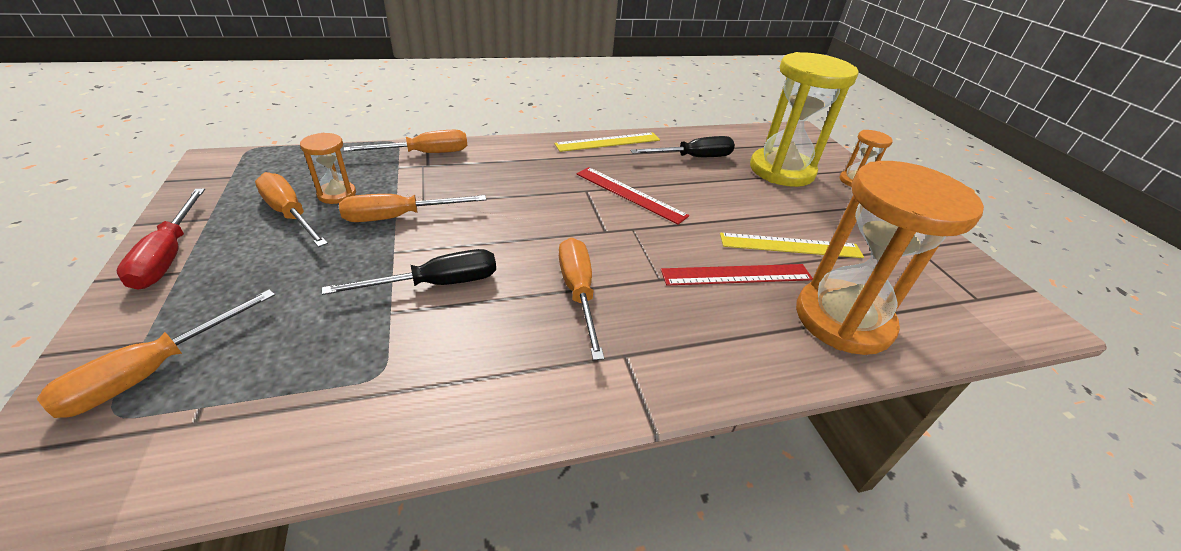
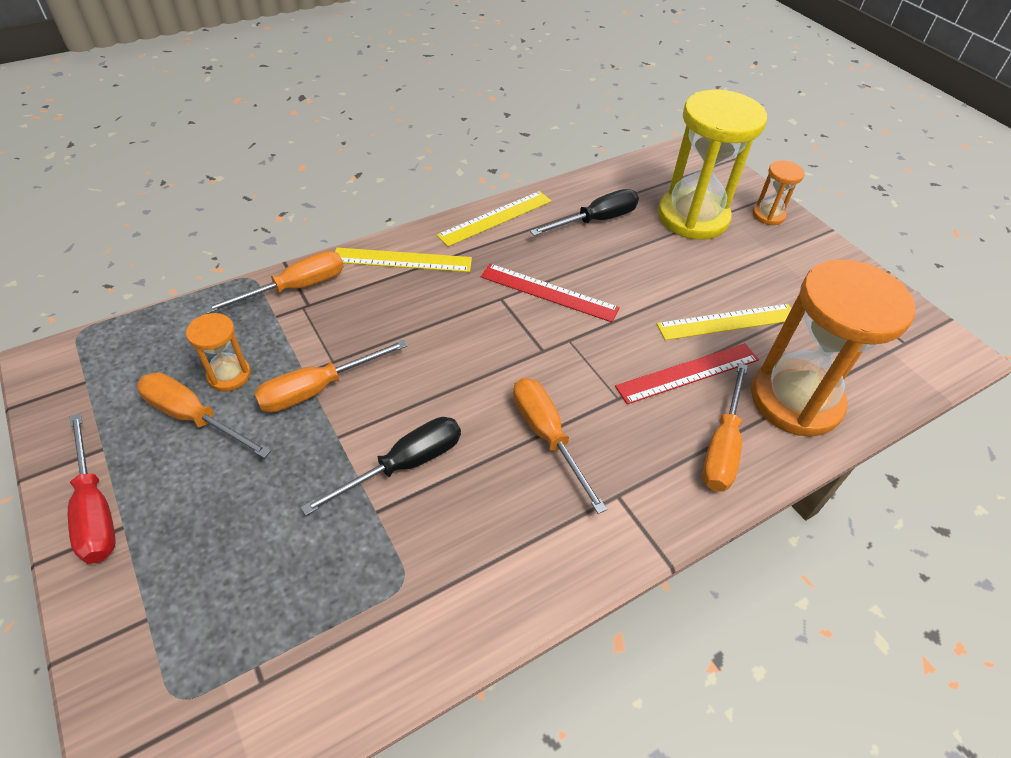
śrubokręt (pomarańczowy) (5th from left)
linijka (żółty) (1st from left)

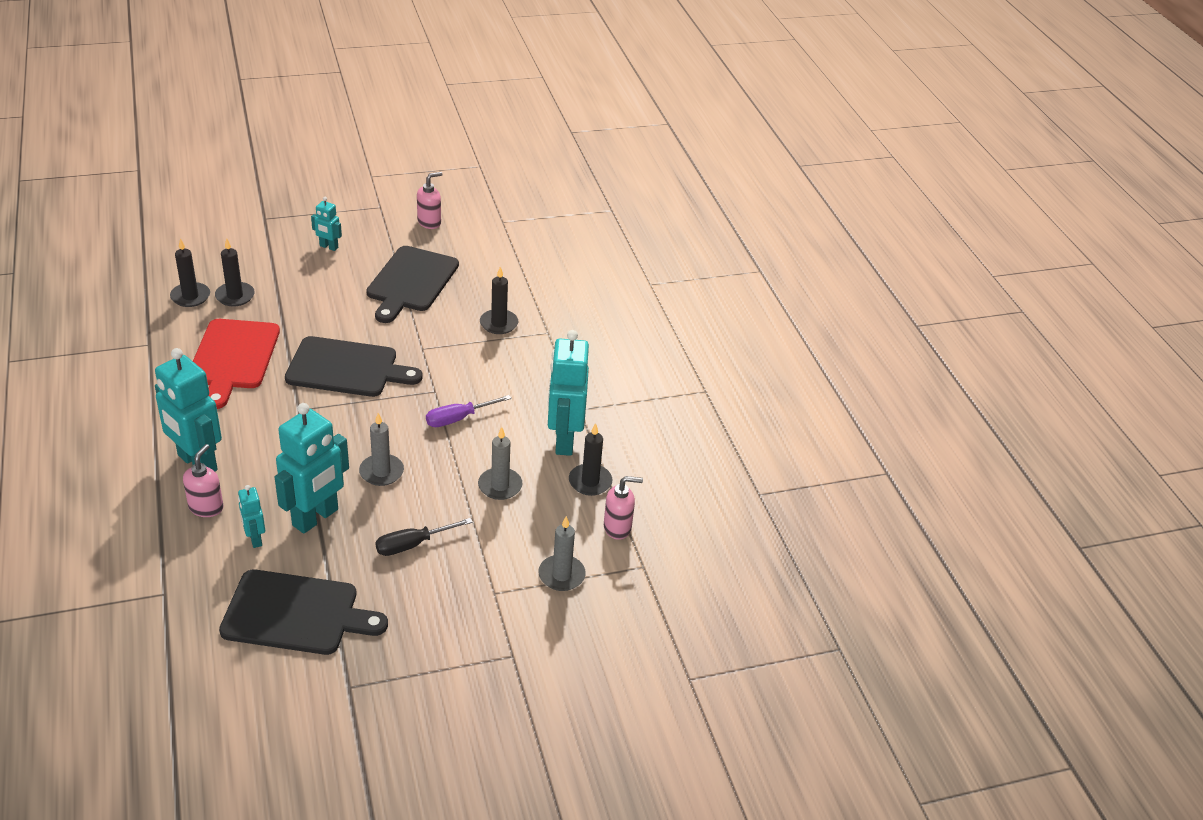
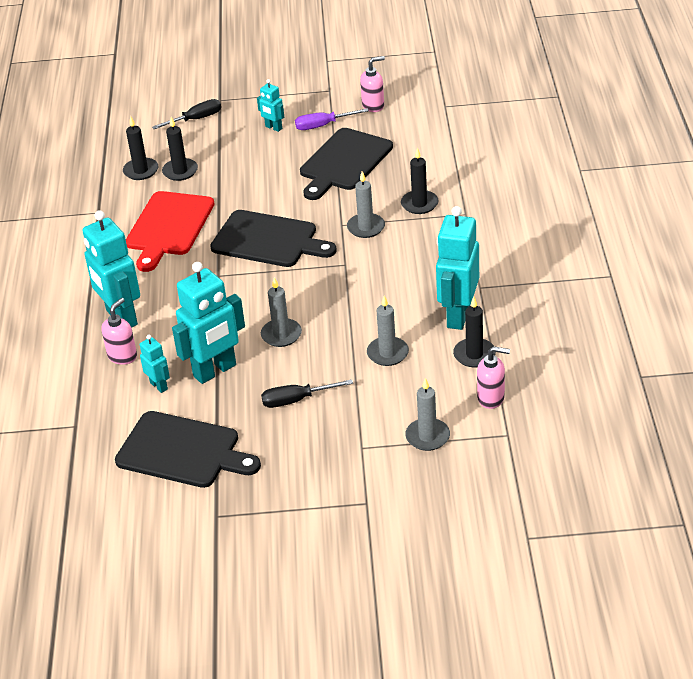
robot (turkusowy) (2nd from left)
śrubokręt (fioletowy)
śrubokręt (czarny) (1st from left)
świeca (szary) (2nd from left)

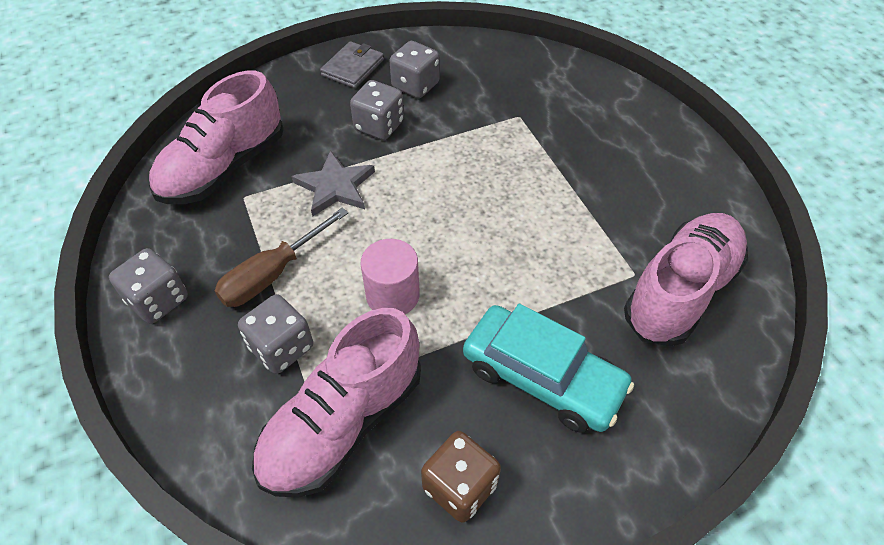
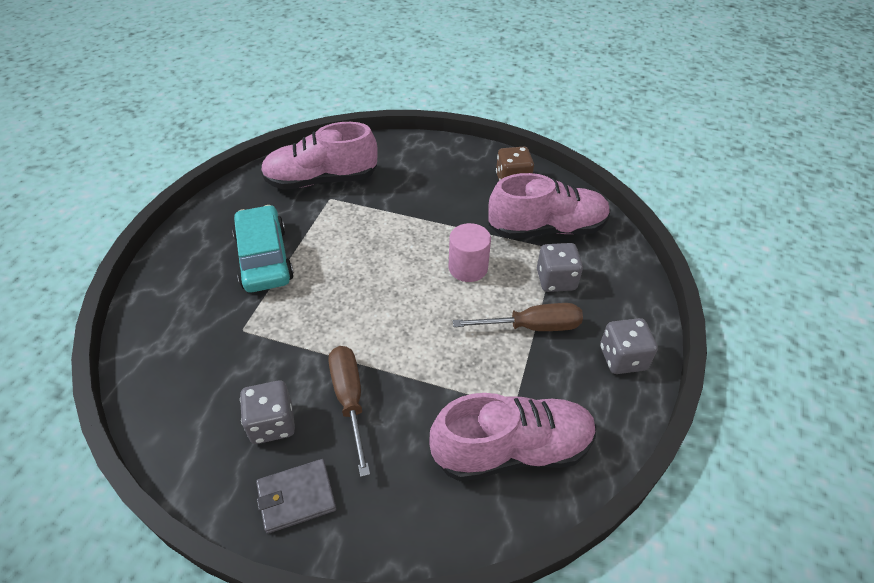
gwiazda (szary)
śrubokręt (brązowy) (1st from left)
samochód (turkusowy)

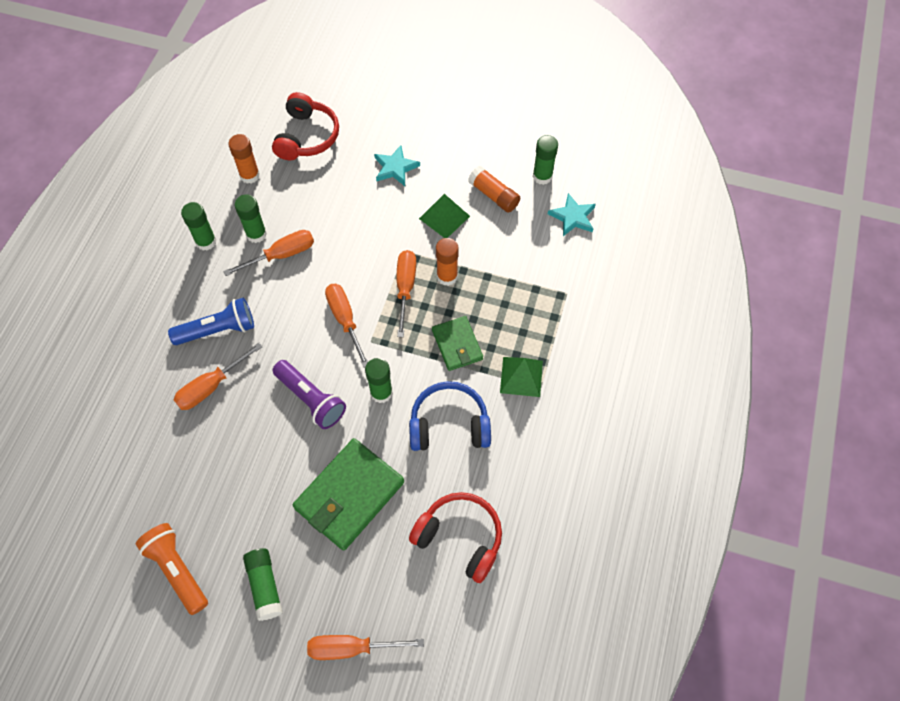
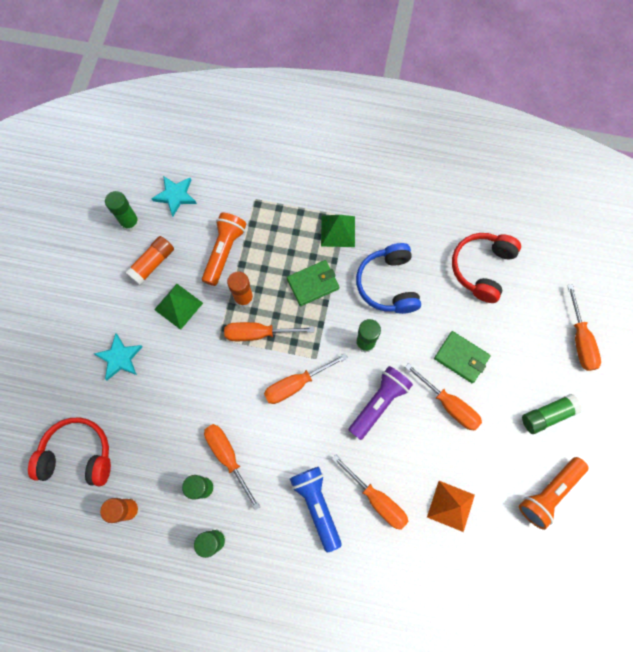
portfel (zielony) (2nd from left)
latarka (pomarańczowy) (1st from left)
śrubokręt (pomarańczowy) (5th from left)
piramida (pomarańczowy)

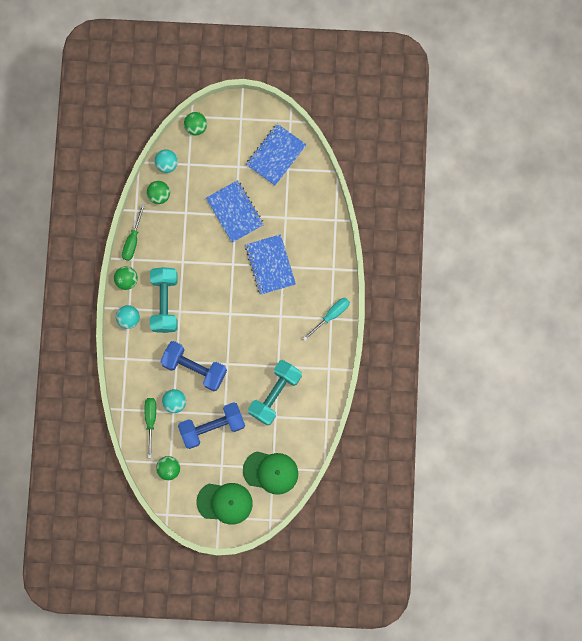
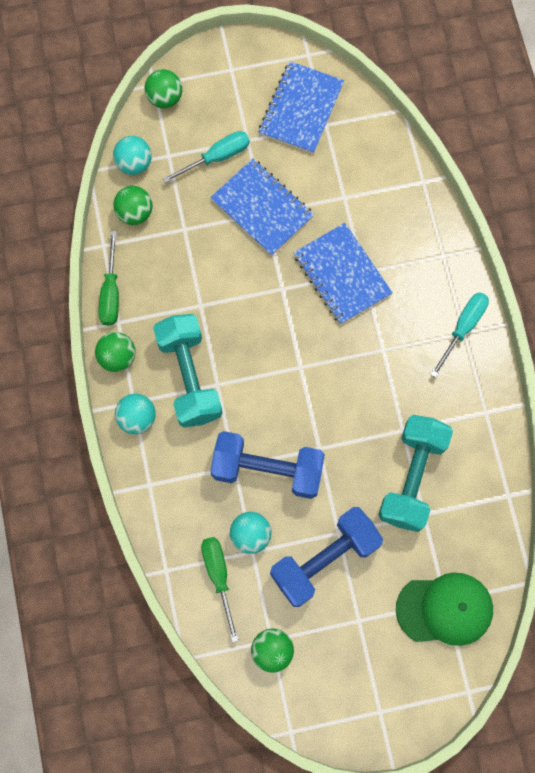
czapka (zielony) (1st from left in the first image)
śrubokręt (turkusowy) (1st from left)

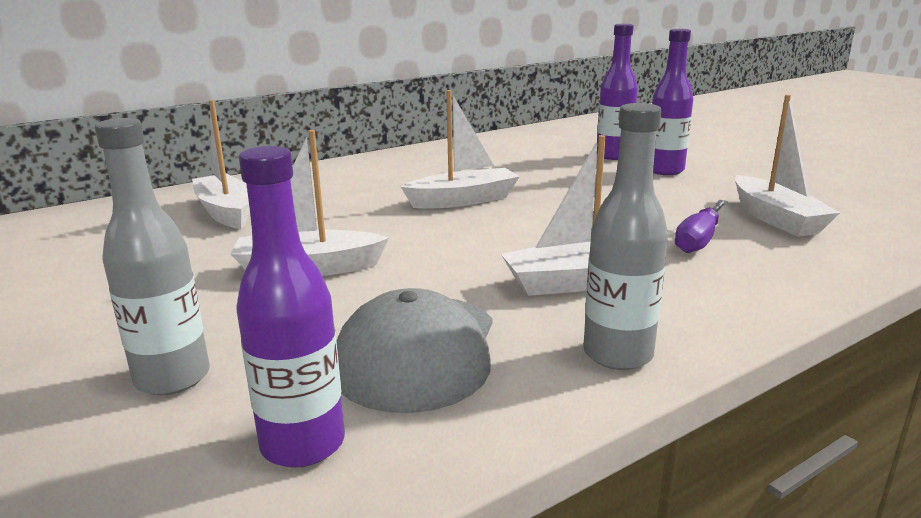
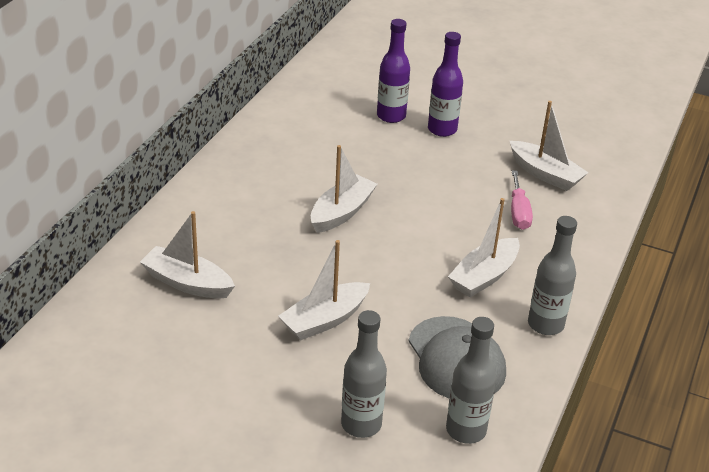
butelka (szary) (2nd from left)
śrubokręt (różowy)

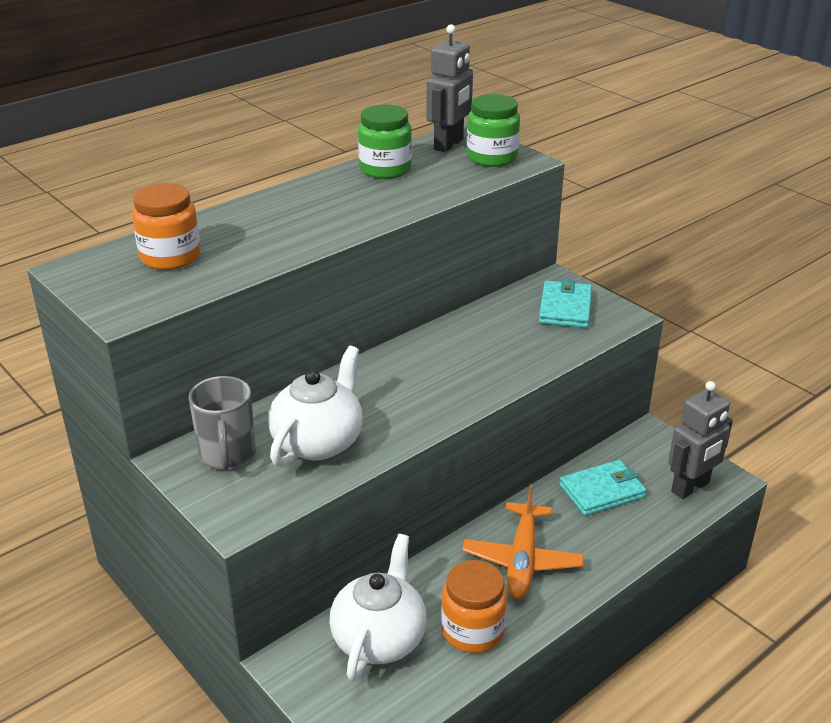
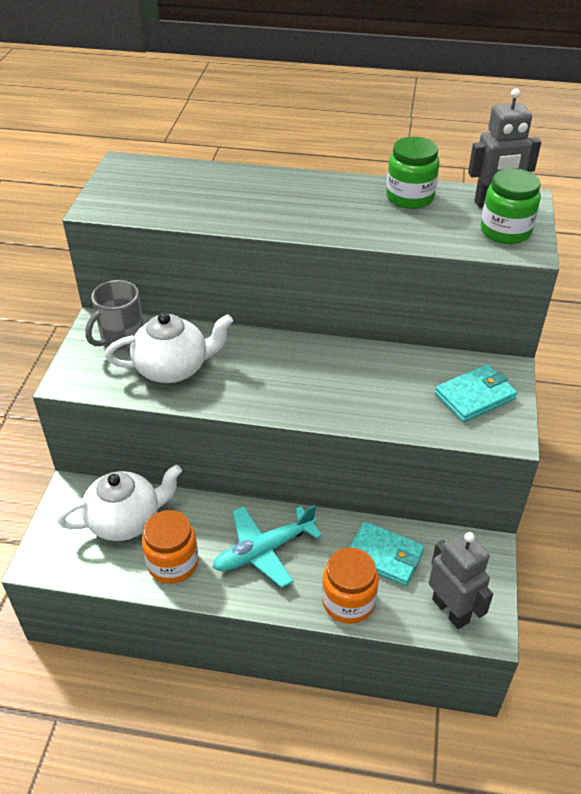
słoik (pomarańczowy) (2nd from left)
samolot (turkusowy)
robot (szary) (1st from left)

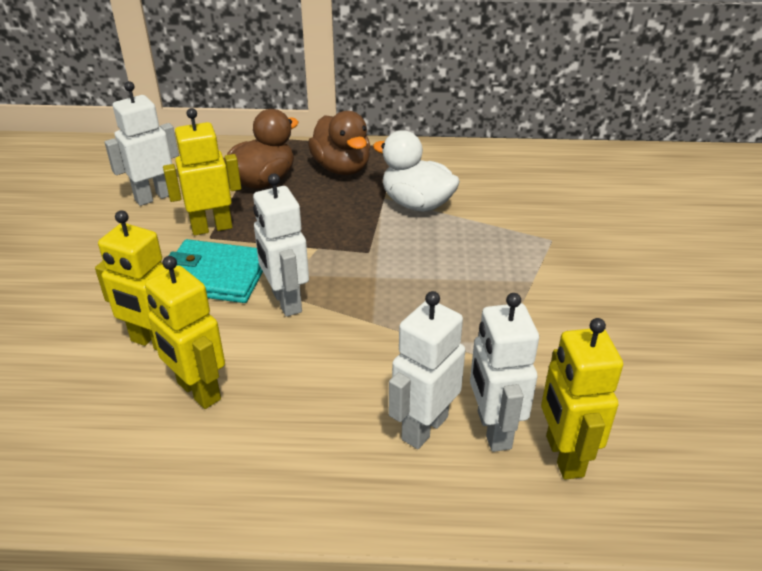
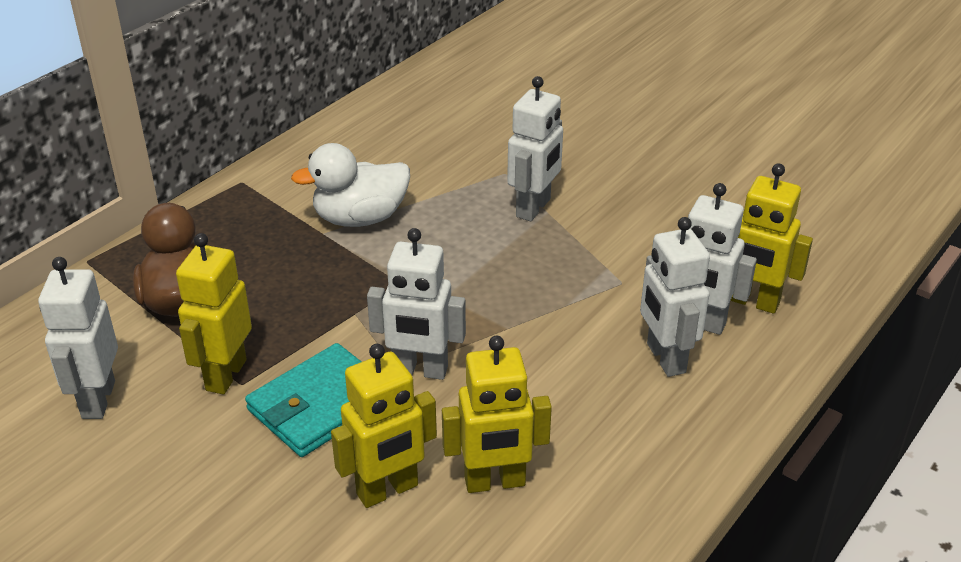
kaczka (brązowy) (2nd from left in the first image)
robot (biały) (3rd from left)

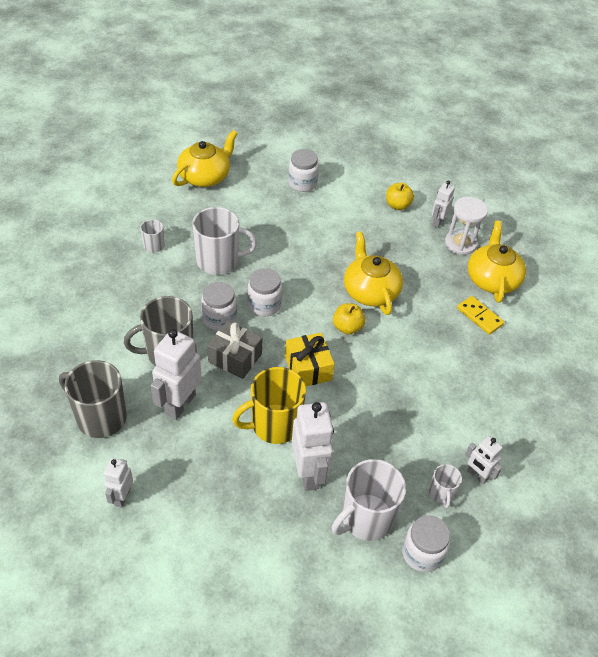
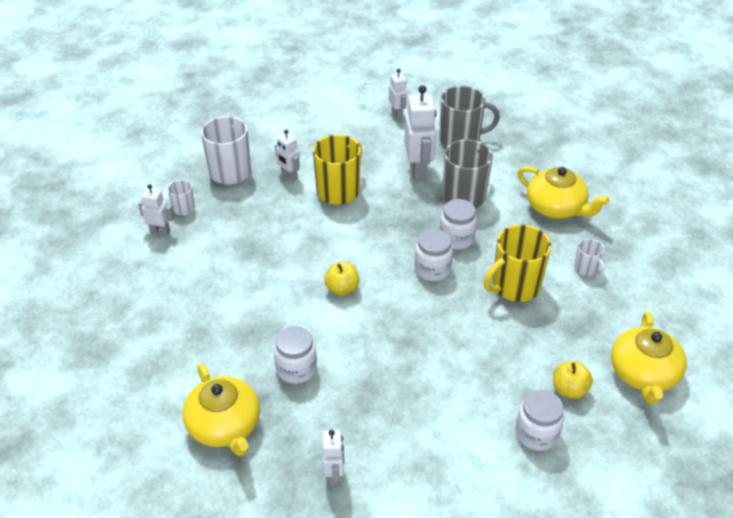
kubek (żółty) (2nd from left)
prezent (szary)
prezent (żółty)
robot (biały) (2nd from left)
imbryk (żółty) (2nd from left)
jabłko (żółty) (2nd from left)
słoik (biały) (1st from left)
klepsydra (biały)
kostka domina (żółty)

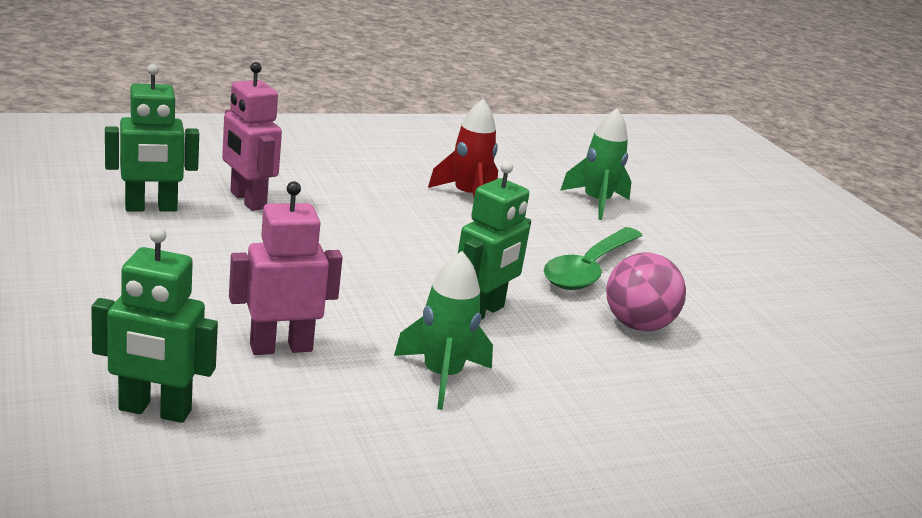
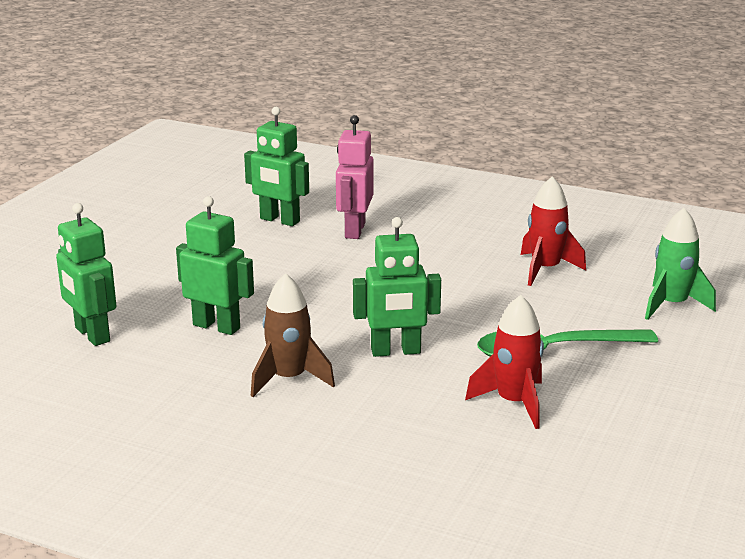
robot (zielony) (2nd from left)
rakieta (brązowy)
rakieta (czerwony) (1st from left)

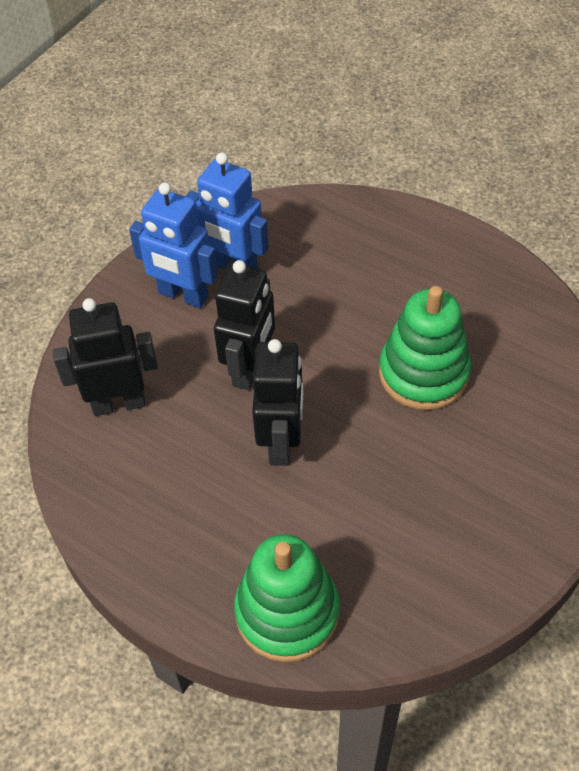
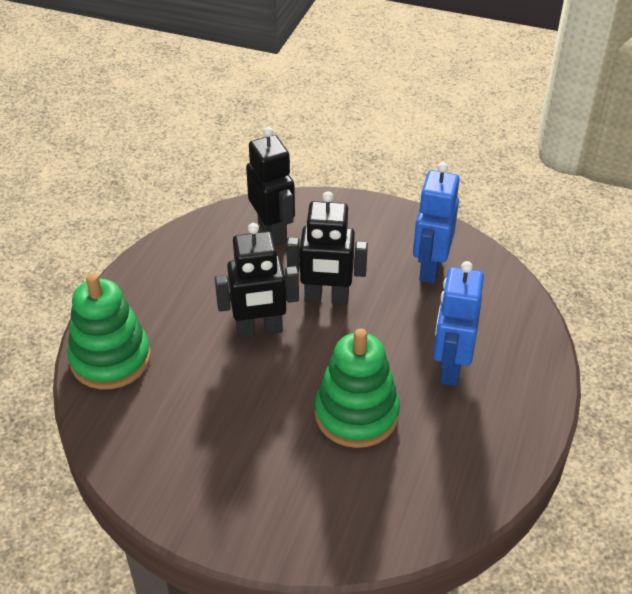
robot (niebieski) (2nd from left)

